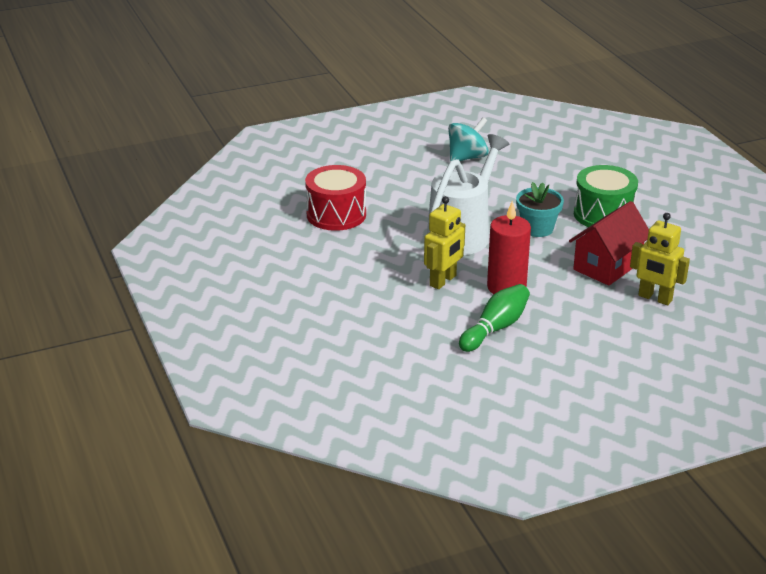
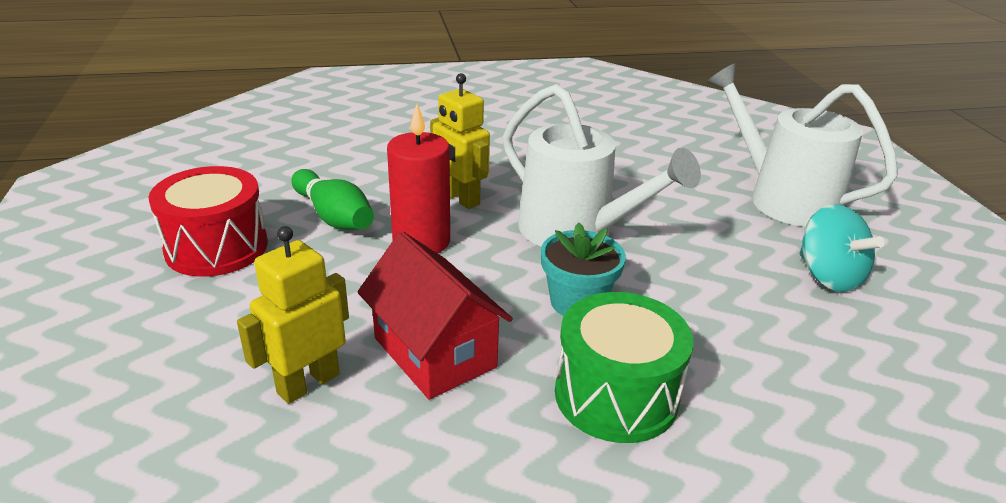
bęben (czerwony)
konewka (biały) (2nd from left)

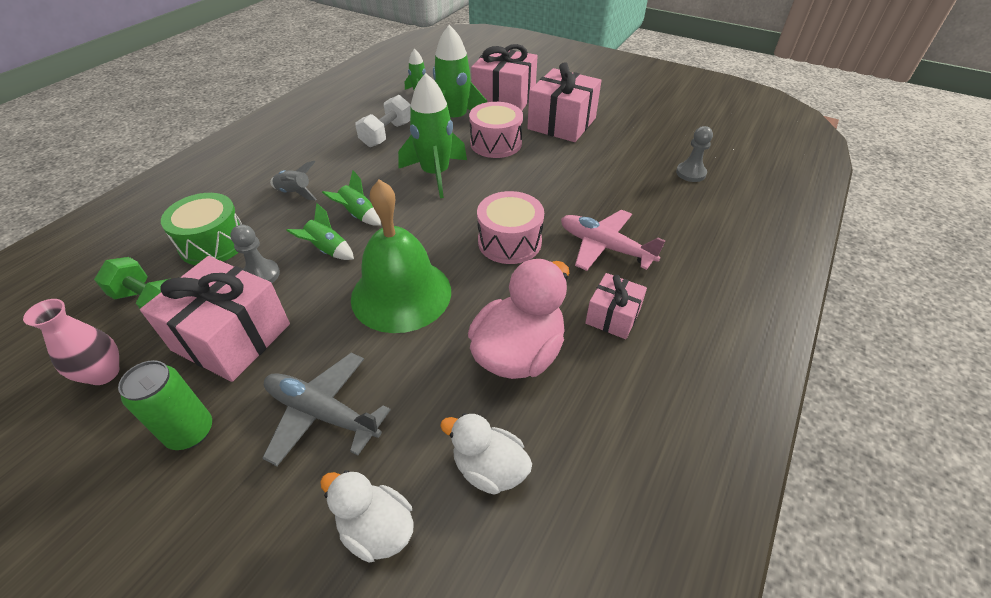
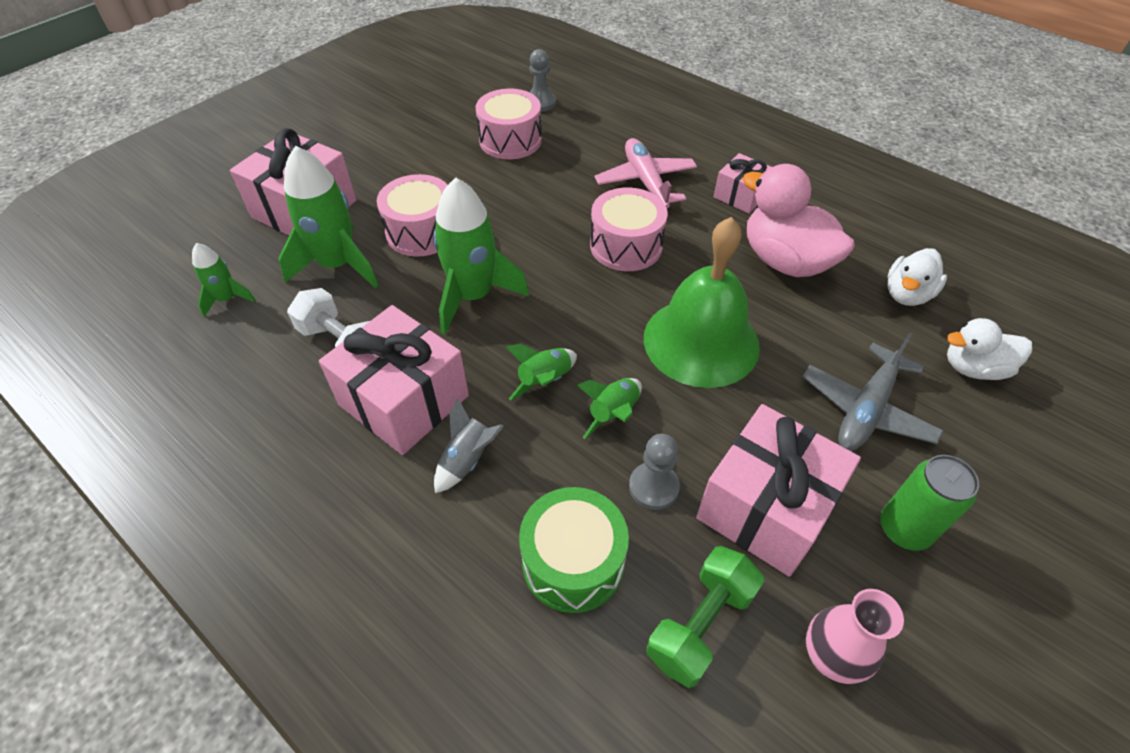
kaczka (biały) (2nd from left)
prezent (różowy) (2nd from left)
samolot (różowy)
bęben (różowy) (2nd from left)

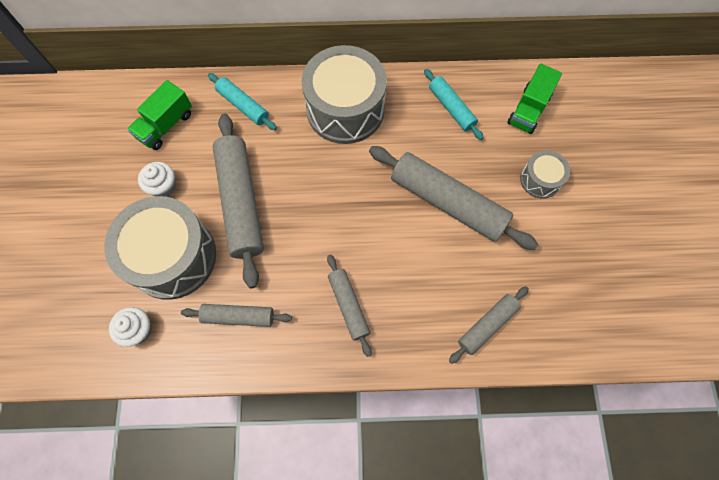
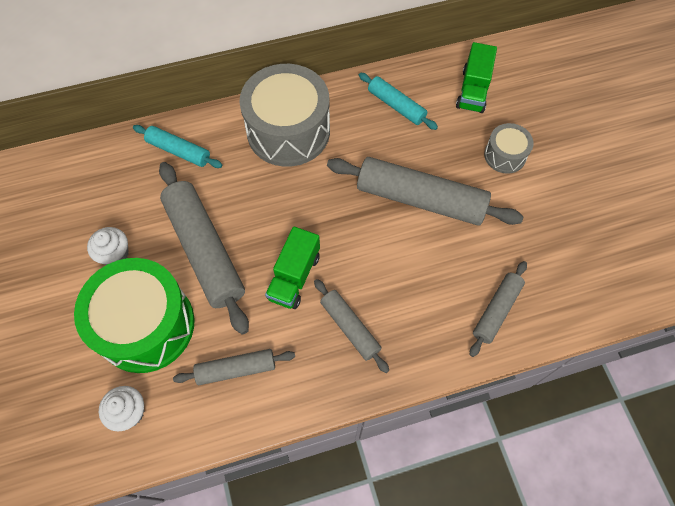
bęben (zielony)
ciężarówka (zielony) (1st from left)

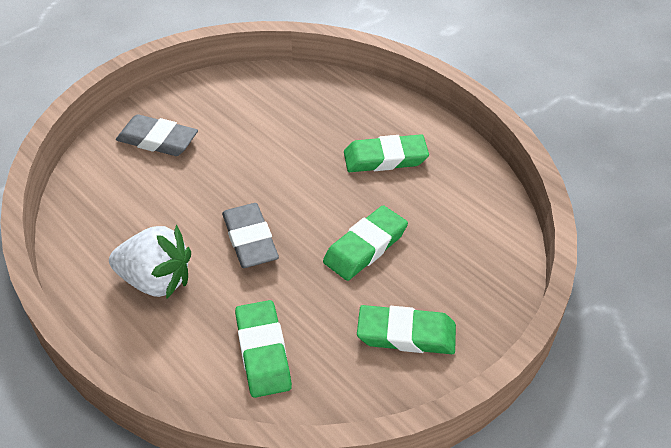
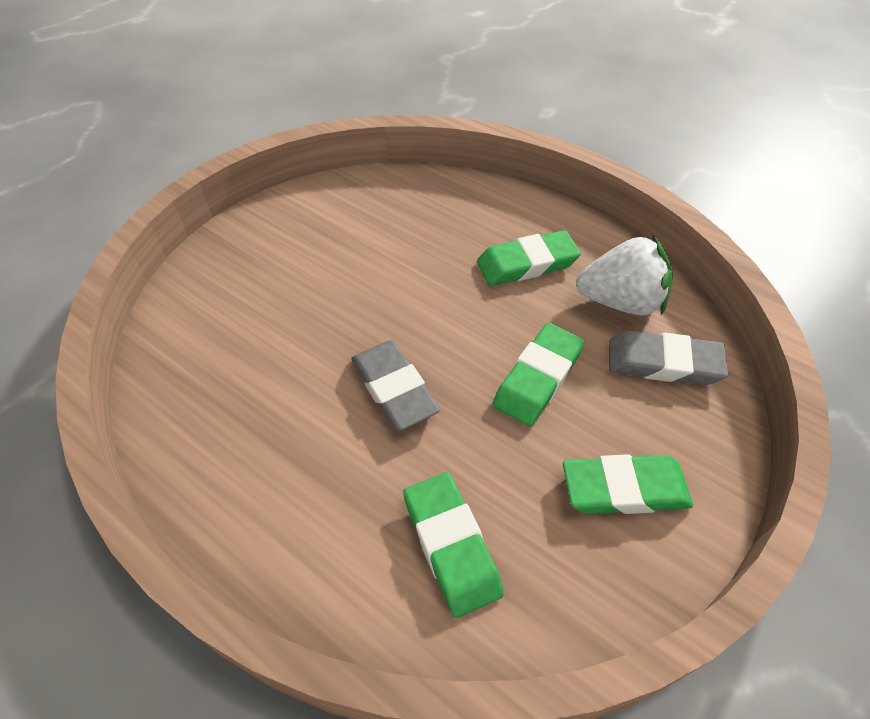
truskawka (biały)
gumka do mazania (szary) (2nd from left)

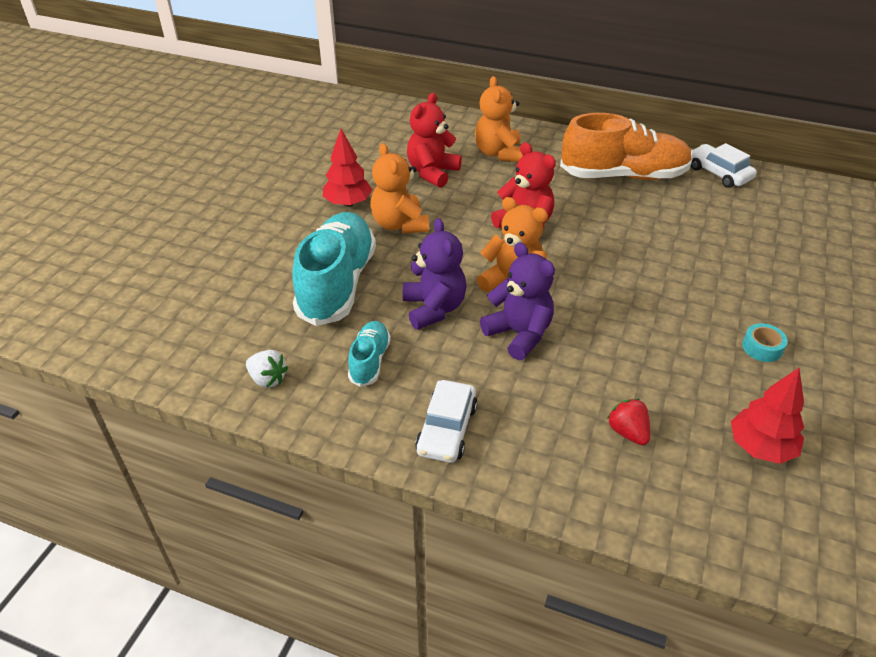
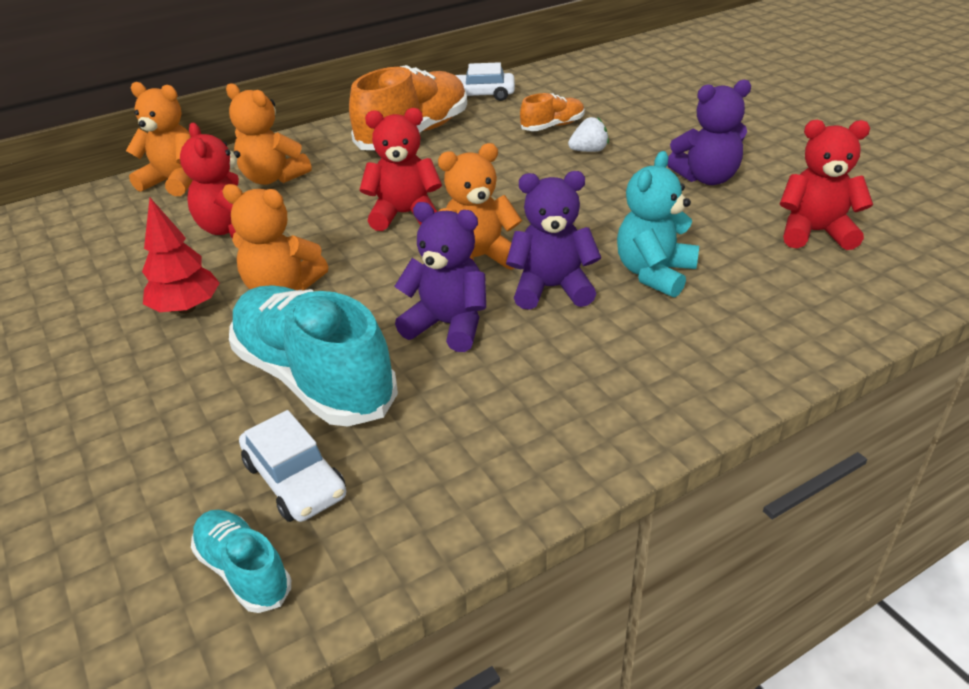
truskawka (biały)
but (turkusowy) (1st from left)
samochód (biały) (1st from left)
truskawka (czerwony)
miś (czerwony) (3rd from left)
miś (fioletowy) (3rd from left)
miś (pomarańczowy) (1st from left)
but (pomarańczowy) (2nd from left)
miś (turkusowy)

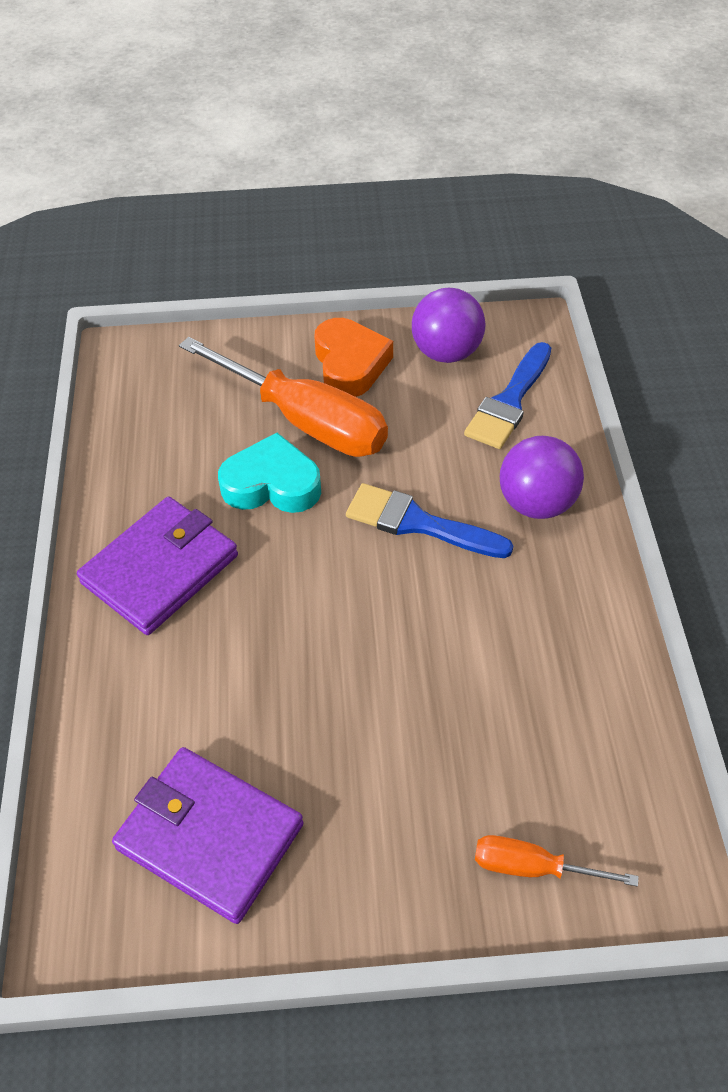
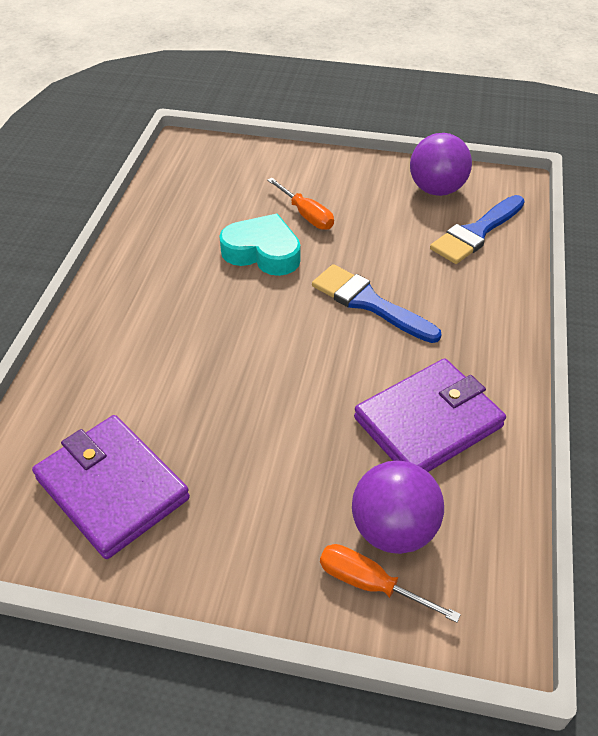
portfel (fioletowy) (2nd from left)
śrubokręt (pomarańczowy) (1st from left)
serce (pomarańczowy)
piłka (fioletowy) (1st from left)

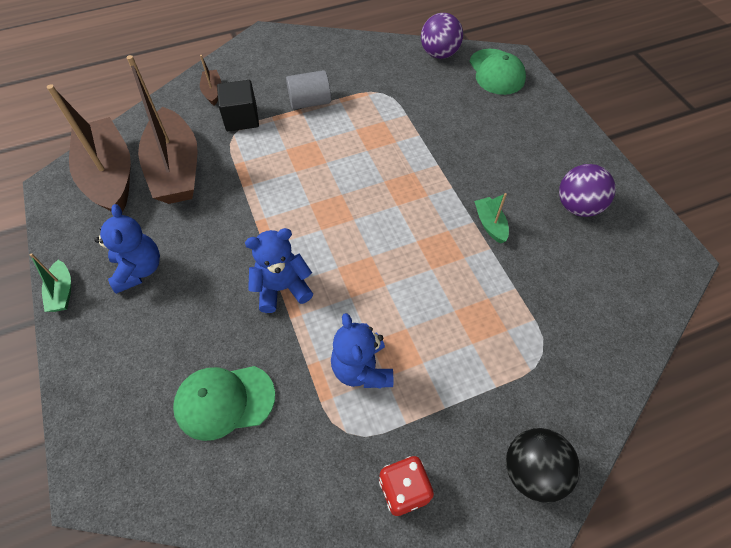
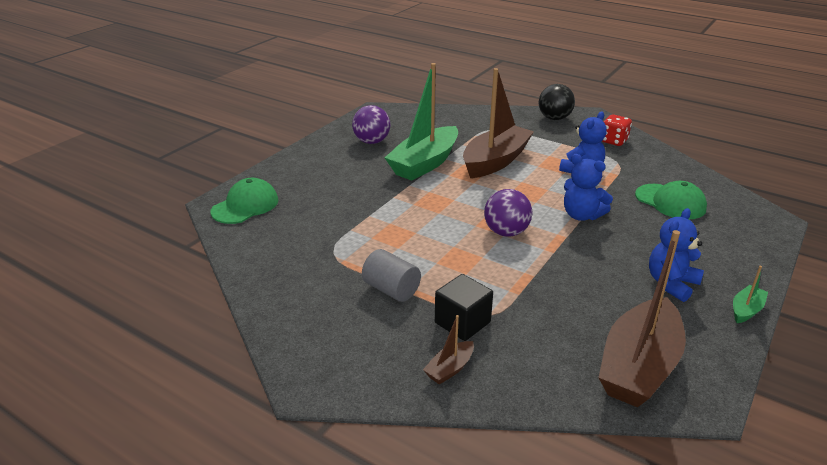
łódka (brązowy) (2nd from left)
piłka (fioletowy) (2nd from left)
łódka (zielony) (1st from left)

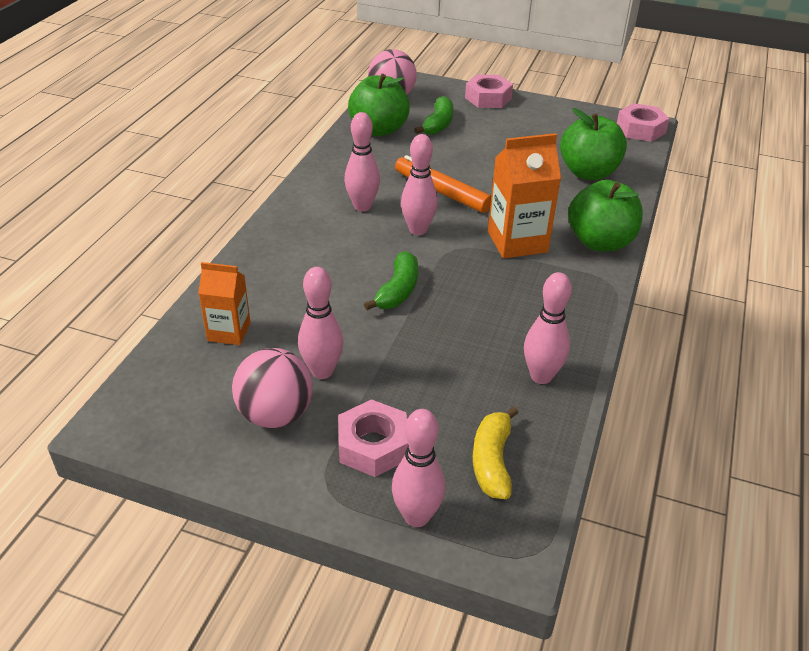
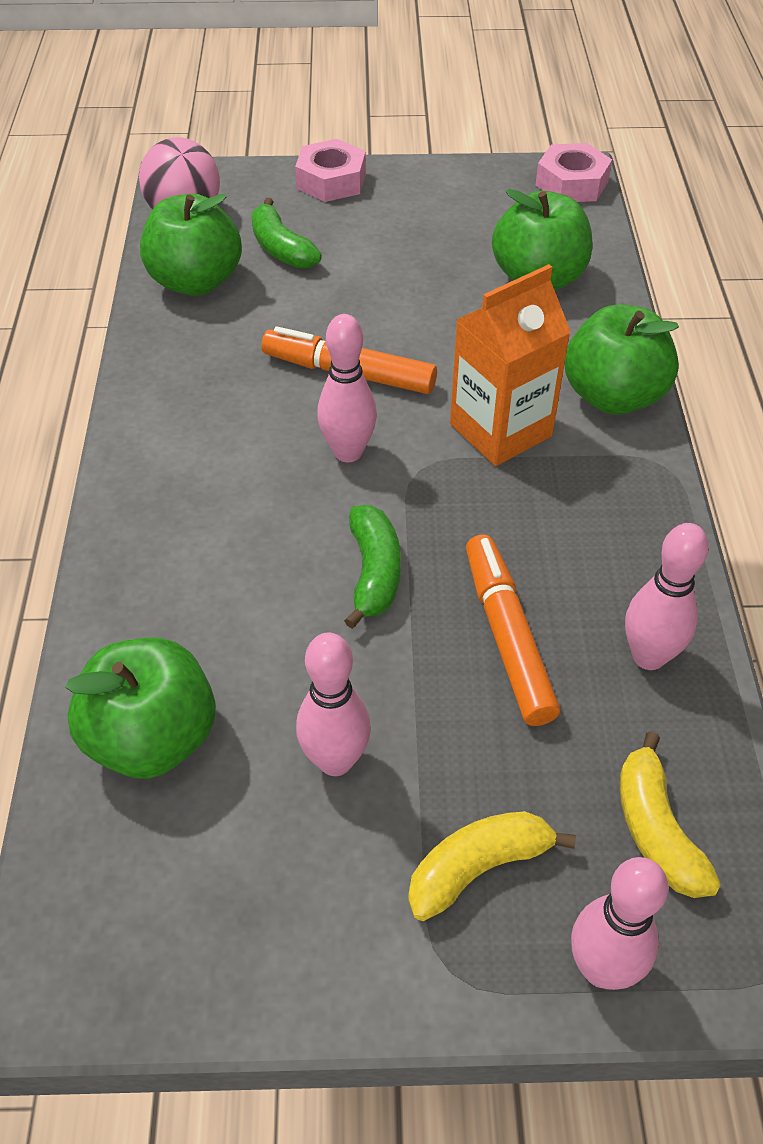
jabłko (zielony) (1st from left)
piłka (różowy) (1st from left in the first image)
banan (żółty) (1st from left)
kręgiel (różowy) (2nd from left in the first image)
banan (zielony) (1st from left)
flamaster (pomarańczowy) (2nd from left)

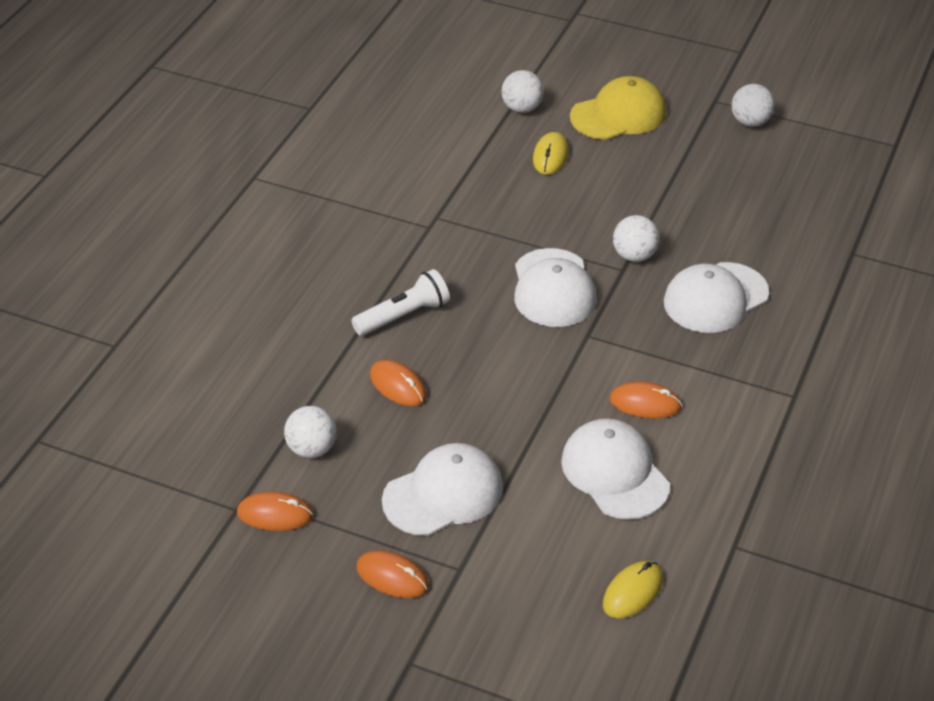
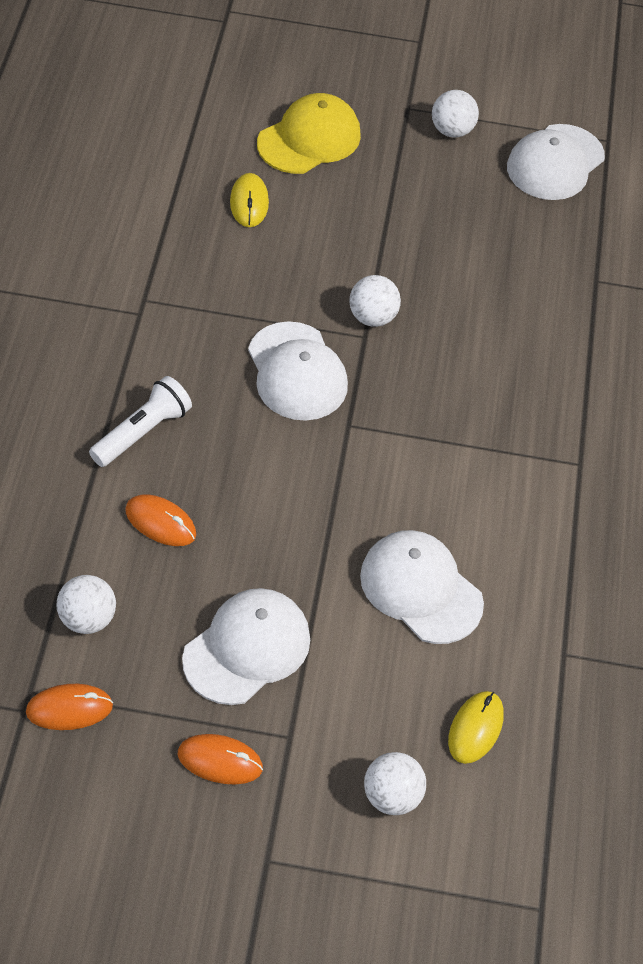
piłka (biały) (3rd from left)
myszka (pomarańczowy) (4th from left in the first image)
czapka (biały) (4th from left)

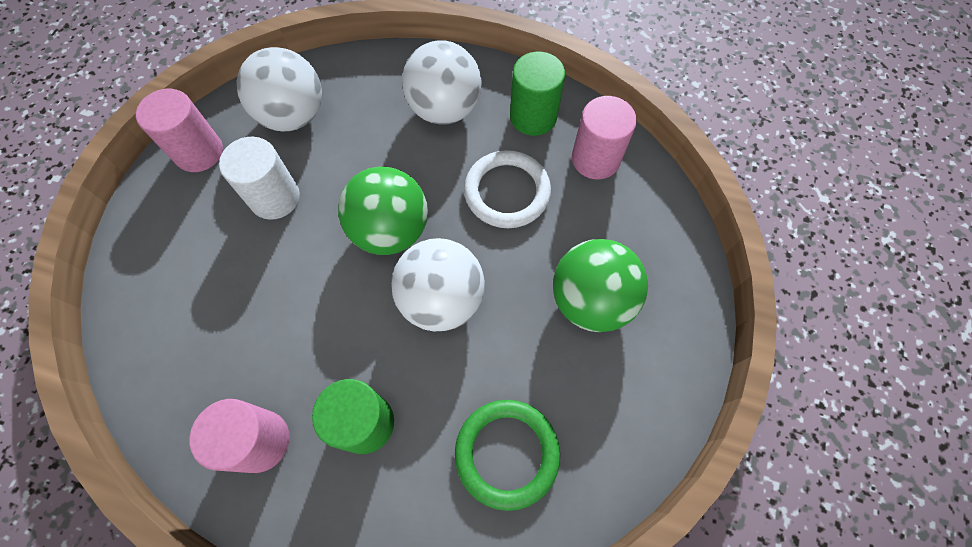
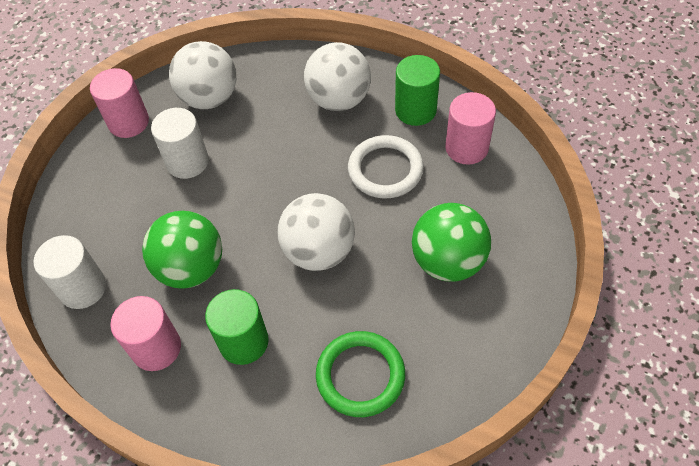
piłka (zielony) (1st from left)
walec (biały) (1st from left)

